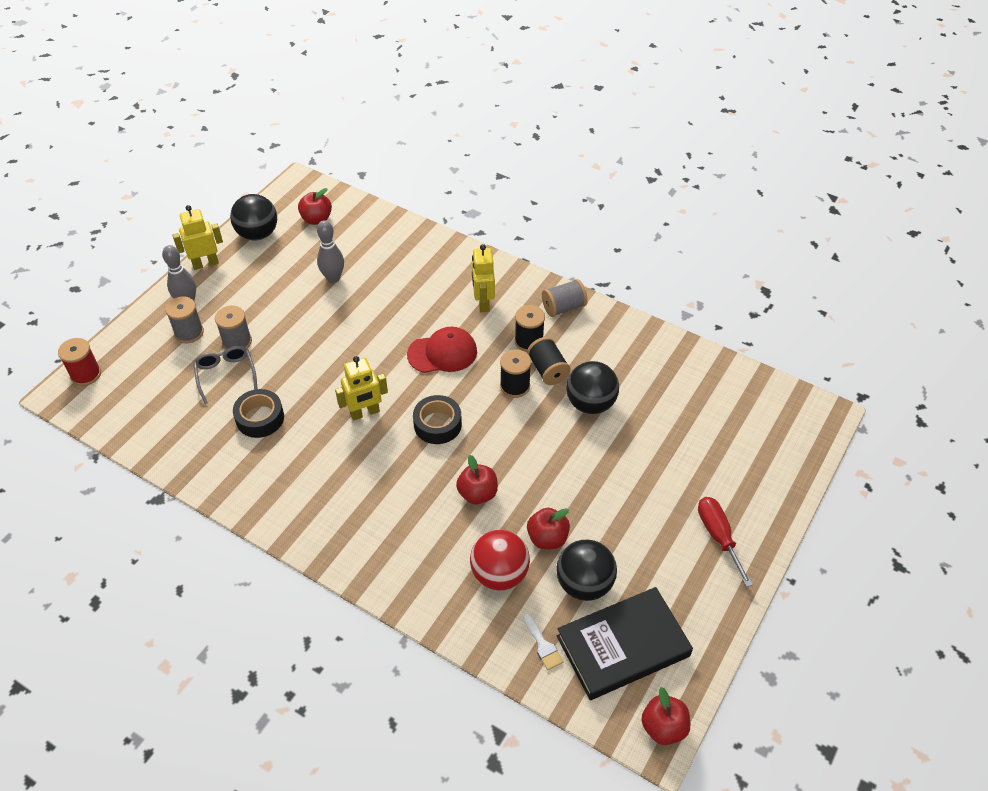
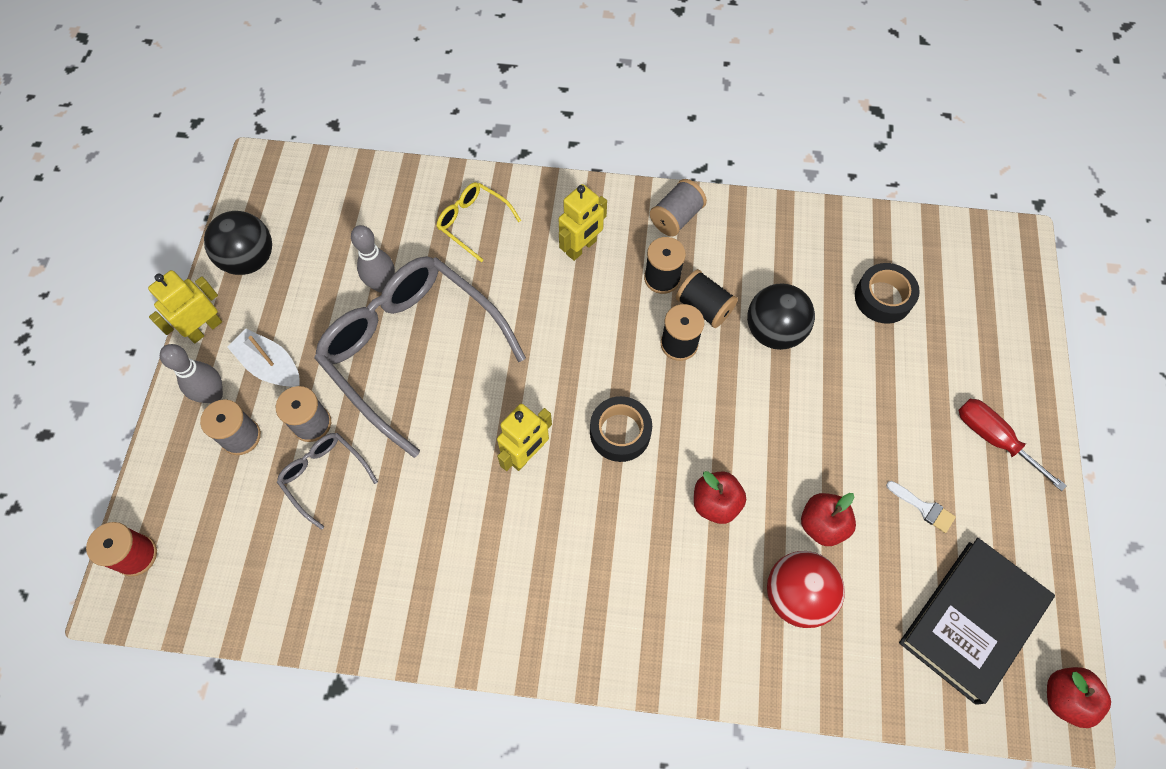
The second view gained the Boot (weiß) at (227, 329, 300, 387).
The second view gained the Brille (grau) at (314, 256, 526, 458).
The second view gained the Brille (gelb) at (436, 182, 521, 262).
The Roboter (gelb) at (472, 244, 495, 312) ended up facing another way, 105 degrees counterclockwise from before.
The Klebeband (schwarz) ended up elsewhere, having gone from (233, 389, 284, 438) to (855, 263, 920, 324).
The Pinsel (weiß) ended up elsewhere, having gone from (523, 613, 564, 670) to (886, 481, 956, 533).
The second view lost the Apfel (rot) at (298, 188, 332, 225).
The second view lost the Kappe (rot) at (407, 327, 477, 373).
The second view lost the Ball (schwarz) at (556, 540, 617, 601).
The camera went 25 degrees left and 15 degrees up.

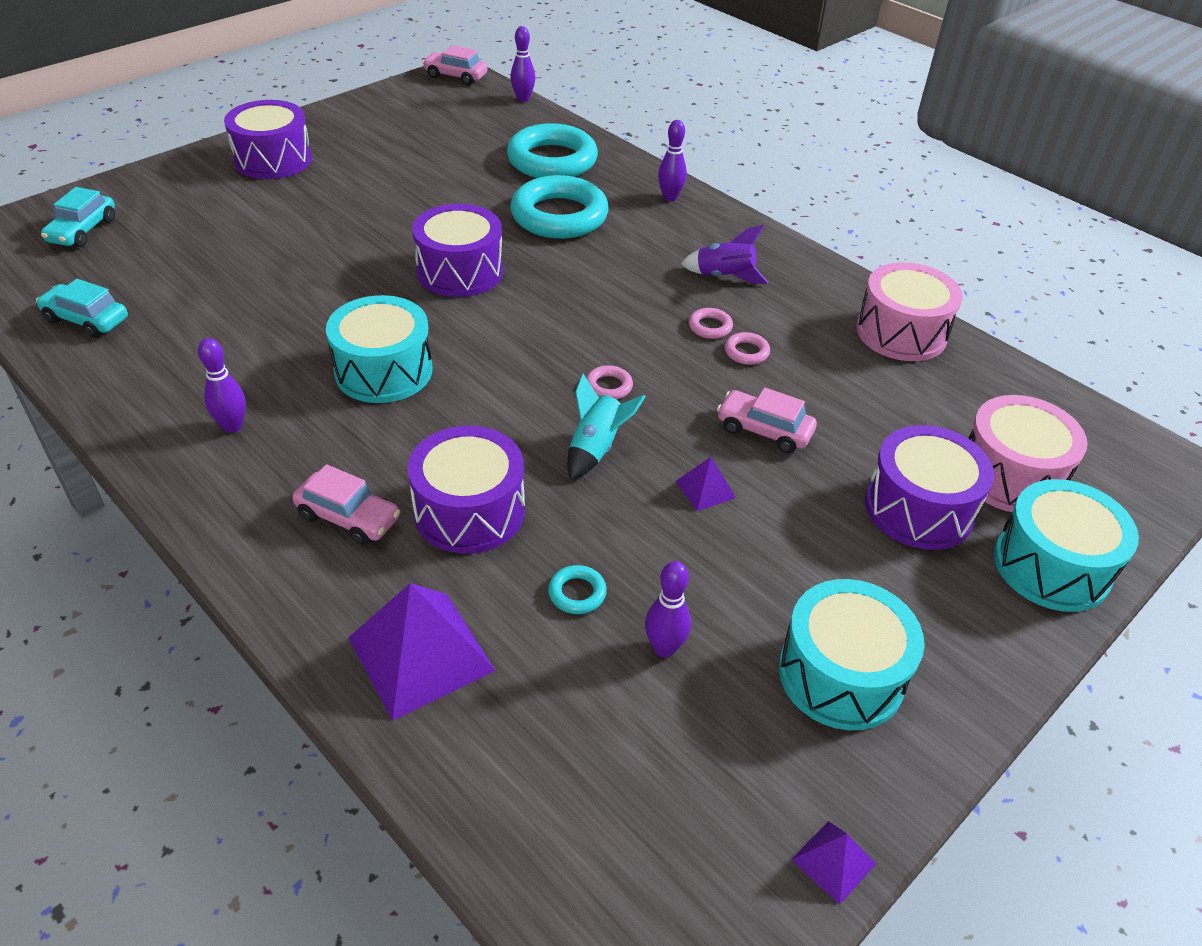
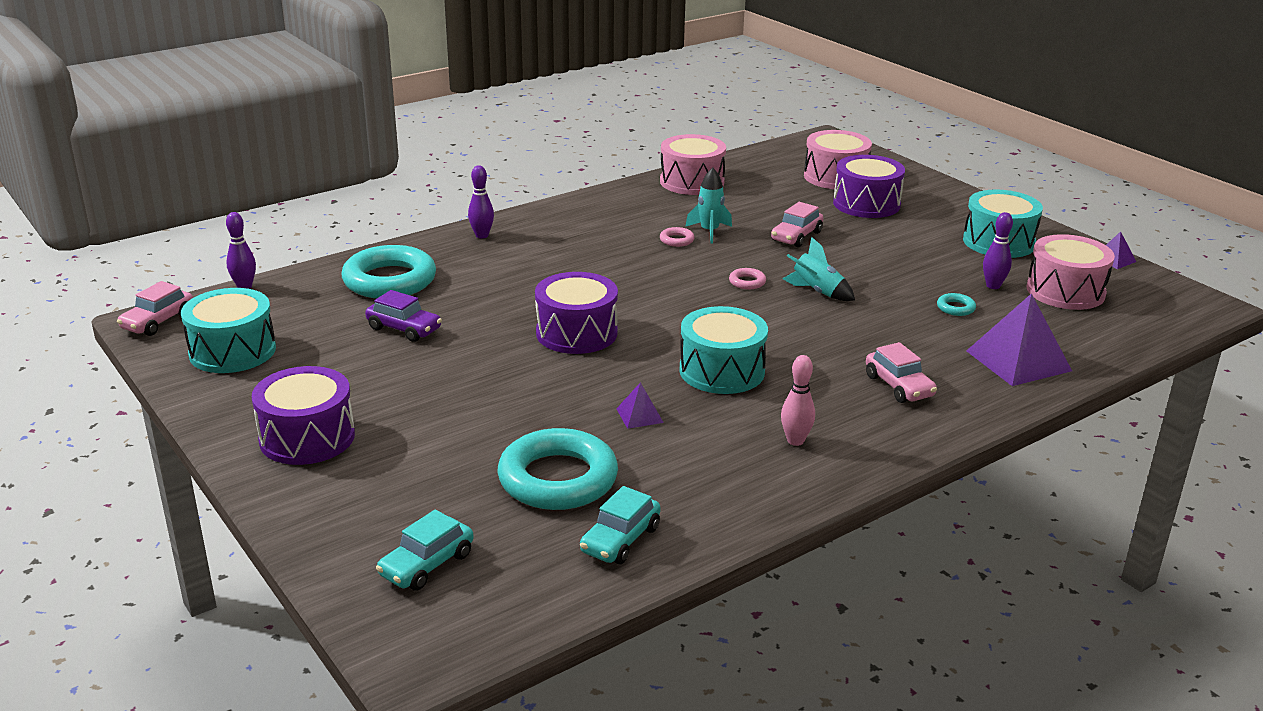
The Trommel (türkis) ended up elsewhere, having gone from (994, 479, 1139, 612) to (181, 288, 276, 373).
The second view gained the Auto (lila) at (365, 290, 442, 342).
The Auto (türkis) at (41, 187, 115, 247) ended up facing another way, 105 degrees clockwise from before.
The Ring (türkis) ended up elsewhere, having gone from (510, 175, 609, 239) to (497, 428, 618, 510).
The Pyramide (lila) ended up elsewhere, having gone from (676, 457, 736, 511) to (616, 382, 664, 429).
Where the Ring (rosa) stood at (725, 332, 770, 365), the Rakete (türkis) came to stand at (685, 167, 732, 243).
What was the Bowlingkegel (lila) at (198, 338, 246, 433) turned into the Bowlingkegel (rosa) at (781, 355, 815, 446).
The Auto (rosa) at (292, 464, 400, 545) ended up facing another way, 120 degrees clockwise from before.
The second view gained the Trommel (rosa) at (1027, 234, 1115, 310).
The second view lost the Trommel (lila) at (407, 426, 525, 554).
The second view lost the Rakete (lila) at (681, 225, 769, 284).
The camera went 80 degrees left and 15 degrees down.

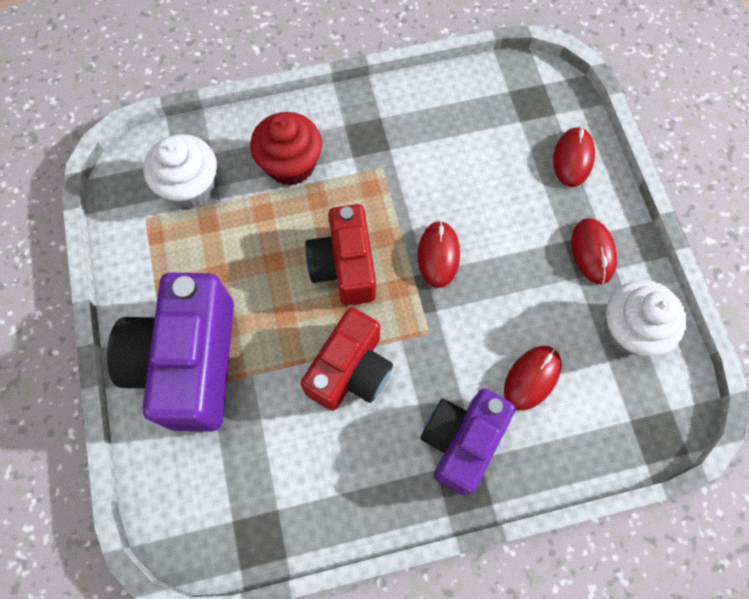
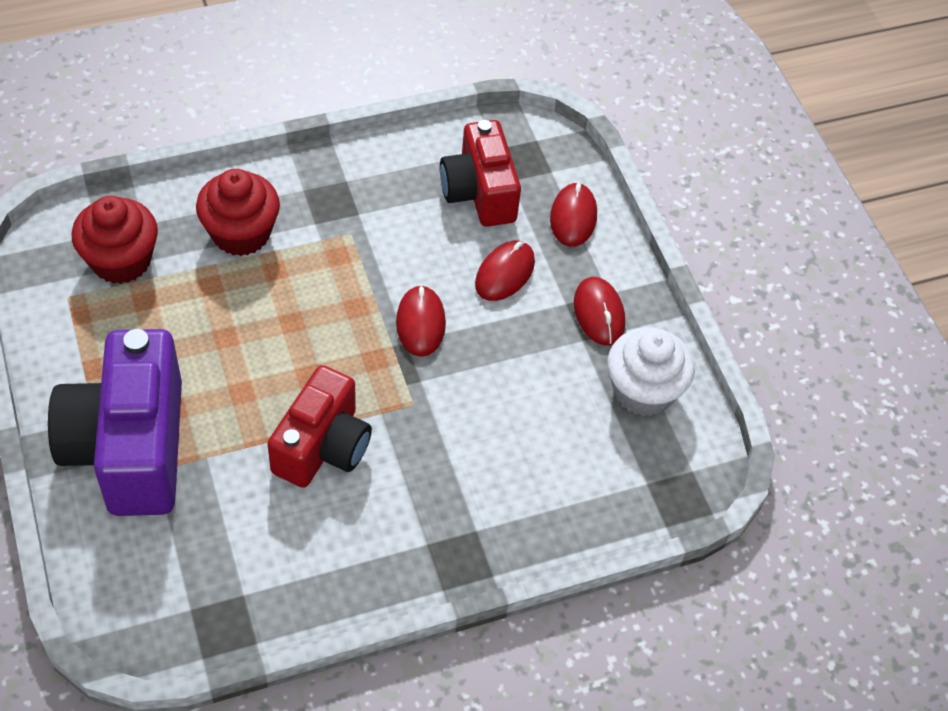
What was the Muffin (weiß) at (143, 134, 217, 208) turned into the Muffin (rot) at (72, 196, 158, 284).
The Kamera (rot) ended up elsewhere, having gone from (305, 204, 376, 305) to (440, 120, 521, 227).
The Computermaus (rot) ended up elsewhere, having gone from (504, 346, 561, 410) to (475, 241, 535, 301).
The second view lost the Kamera (lila) at (420, 389, 515, 495).
The camera went 10 degrees left and 15 degrees down.

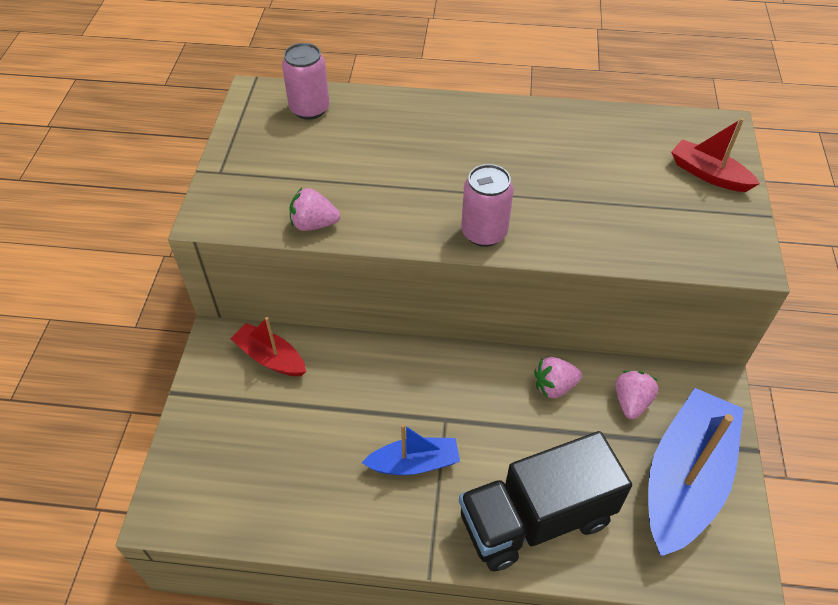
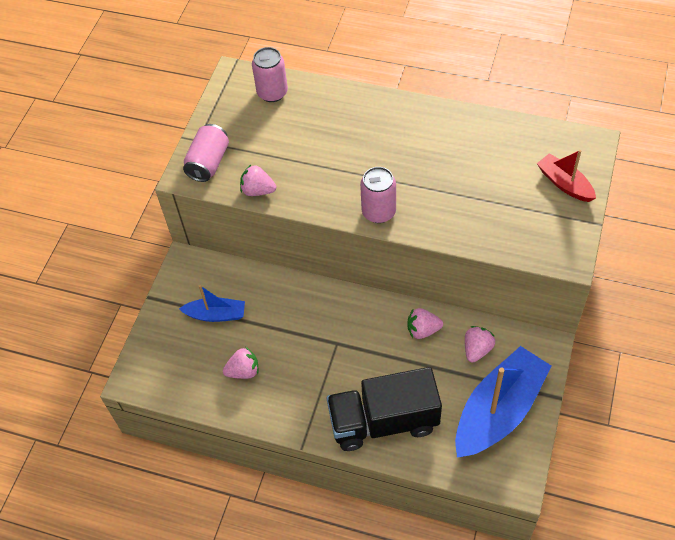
The Boot (blau) ended up elsewhere, having gone from (362, 424, 460, 475) to (179, 285, 245, 322).
The second view gained the Dose (rosa) at (183, 124, 229, 182).
The second view gained the Erdbeere (rosa) at (223, 347, 259, 379).
The second view lost the Boot (rot) at (230, 317, 306, 376).
The camera went 15 degrees right and 5 degrees up.

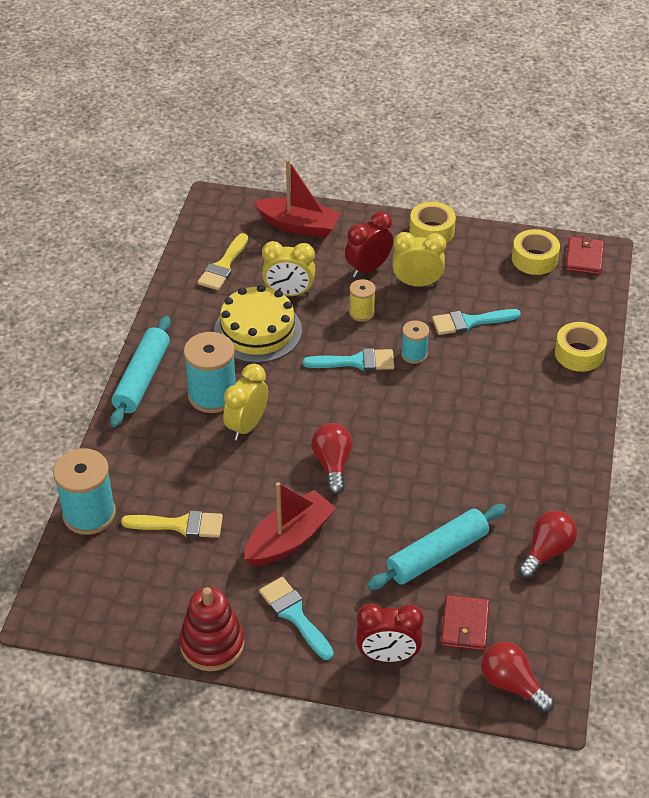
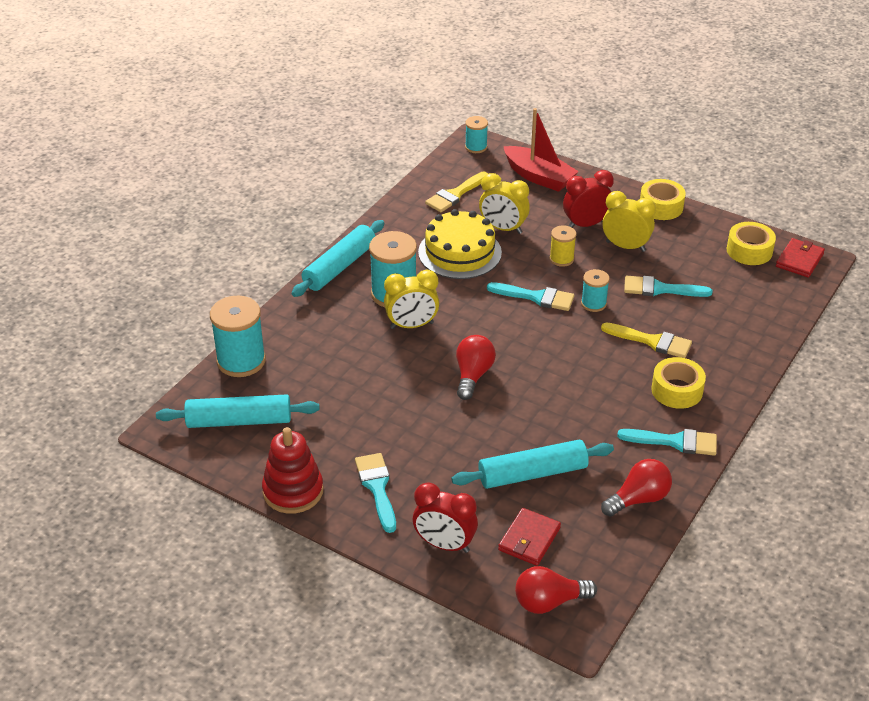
The second view gained the Nudelholz (türkis) at (156, 394, 320, 428).
The Wecker (gelb) at (223, 364, 268, 441) ended up facing another way, 150 degrees counterclockwise from before.
The second view gained the Garnrolle (türkis) at (465, 116, 488, 153).
The Glühbirne (rot) at (481, 641, 555, 713) ended up facing another way, 75 degrees counterclockwise from before.
The Pinsel (gelb) ended up elsewhere, having gone from (121, 511, 223, 538) to (601, 323, 692, 358).
The second view gained the Pinsel (türkis) at (617, 429, 717, 456).
The Klebeband (gelb) ended up elsewhere, having gone from (555, 322, 607, 372) to (651, 357, 706, 409).
The second view lost the Boot (rot) at (244, 482, 336, 566).
The camera went 20 degrees right and 5 degrees down.

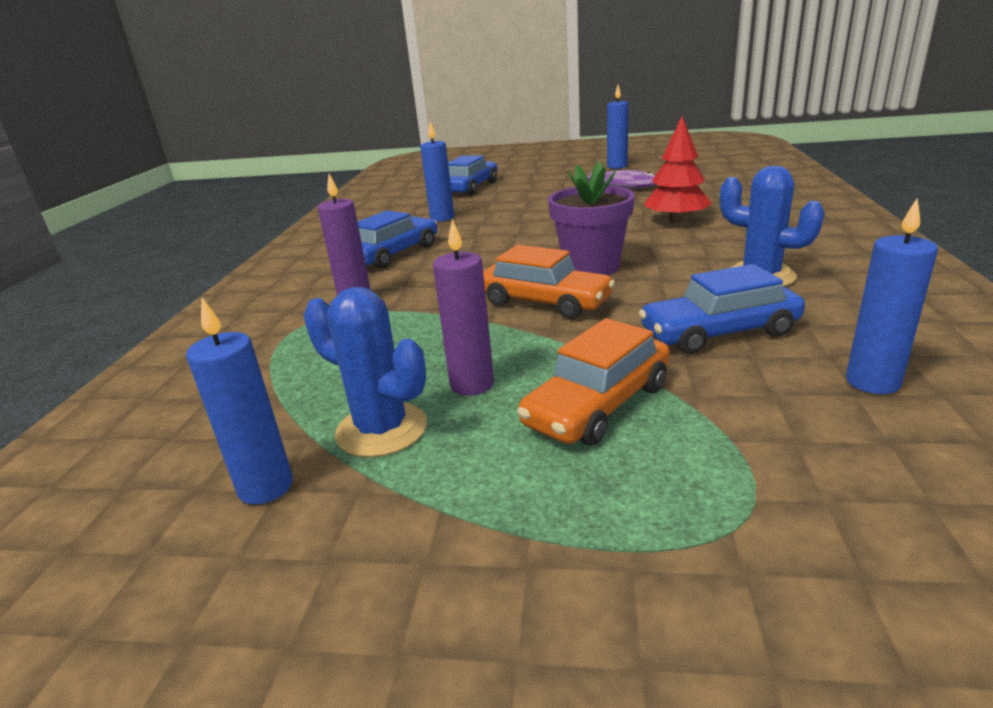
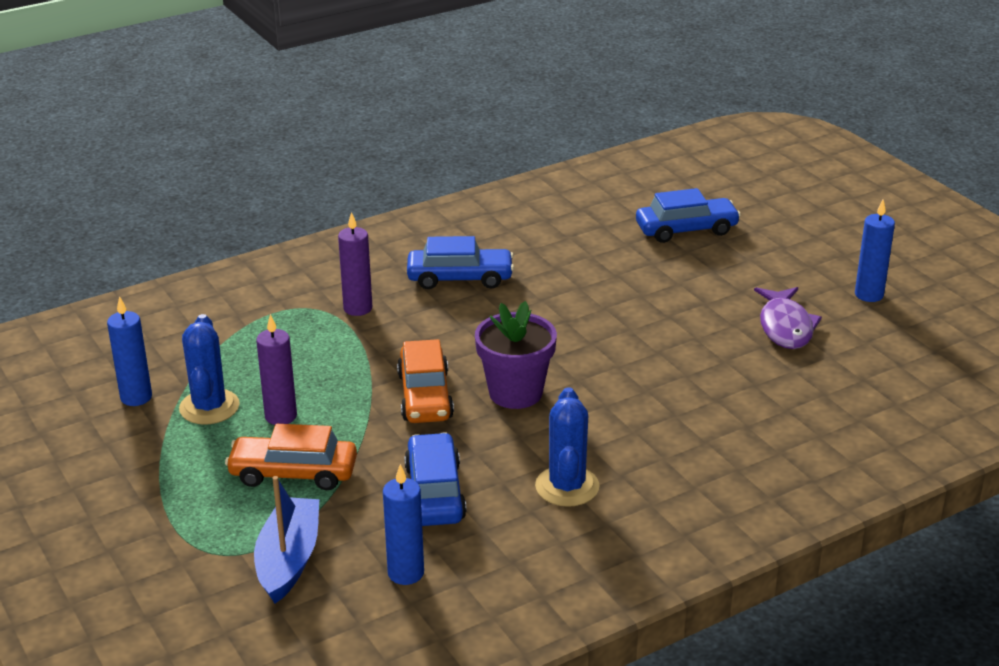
The second view gained the Boot (blau) at (254, 476, 319, 604).
The Auto (blau) at (639, 264, 805, 354) ended up facing another way, 45 degrees clockwise from before.
The second view lost the Kerze (blau) at (420, 122, 454, 222).
The second view lost the Baum (rot) at (644, 117, 712, 223).
The camera went 50 degrees right and 5 degrees up.

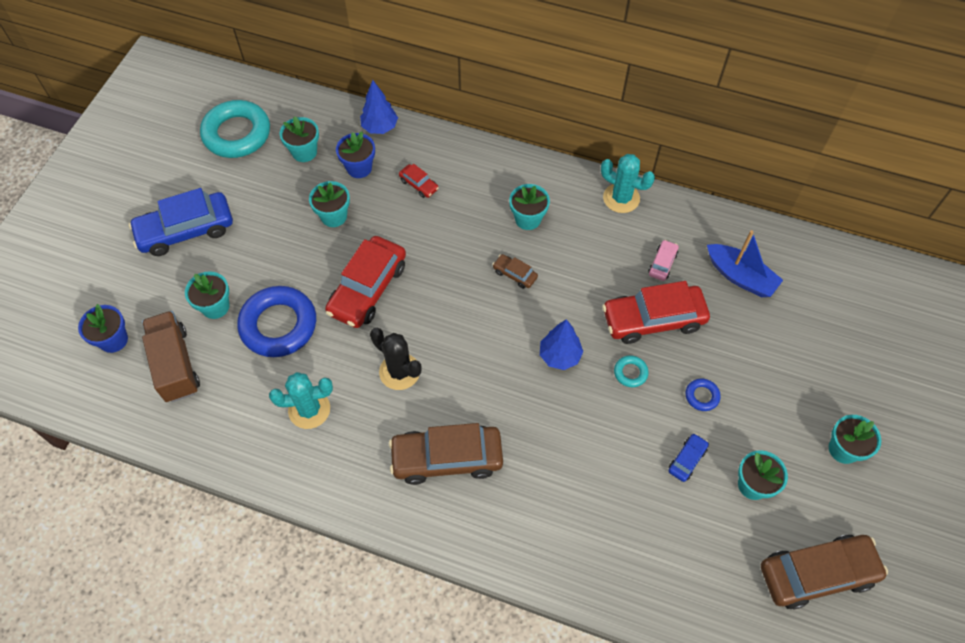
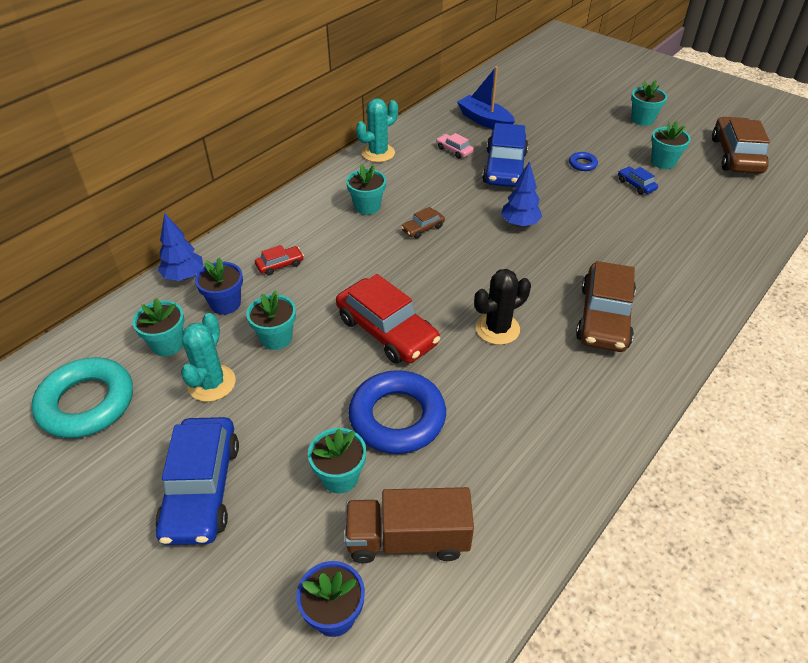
The Kaktus (türkis) ended up elsewhere, having gone from (269, 372, 333, 429) to (181, 313, 236, 402).
The Boot (blau) at (707, 230, 783, 297) ended up facing another way, 105 degrees counterclockwise from before.
What was the Auto (rot) at (602, 281, 710, 344) turned into the Auto (blau) at (482, 123, 528, 187).
The second view lost the Ring (türkis) at (614, 355, 649, 387).
The camera went 70 degrees left and 15 degrees down.

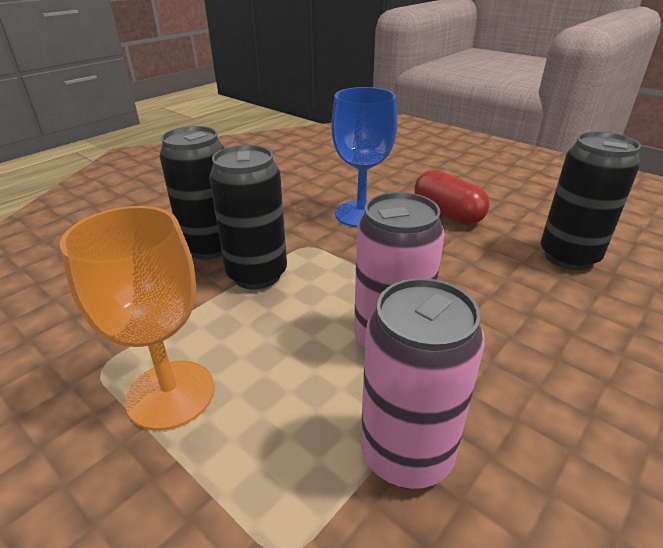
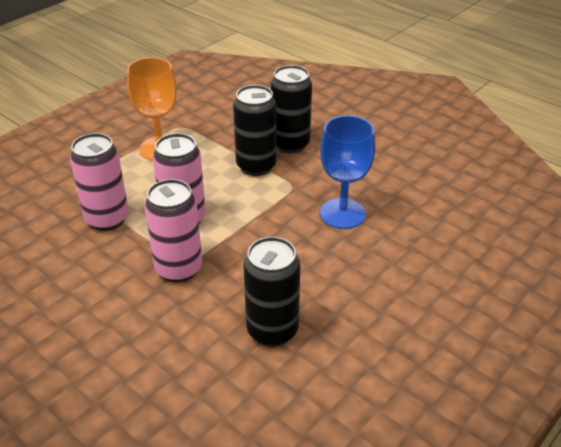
The second view gained the Dose (rosa) at (145, 179, 202, 283).
The second view lost the Kapsel (rot) at (414, 170, 490, 225).
The camera went 90 degrees right and 5 degrees up.

